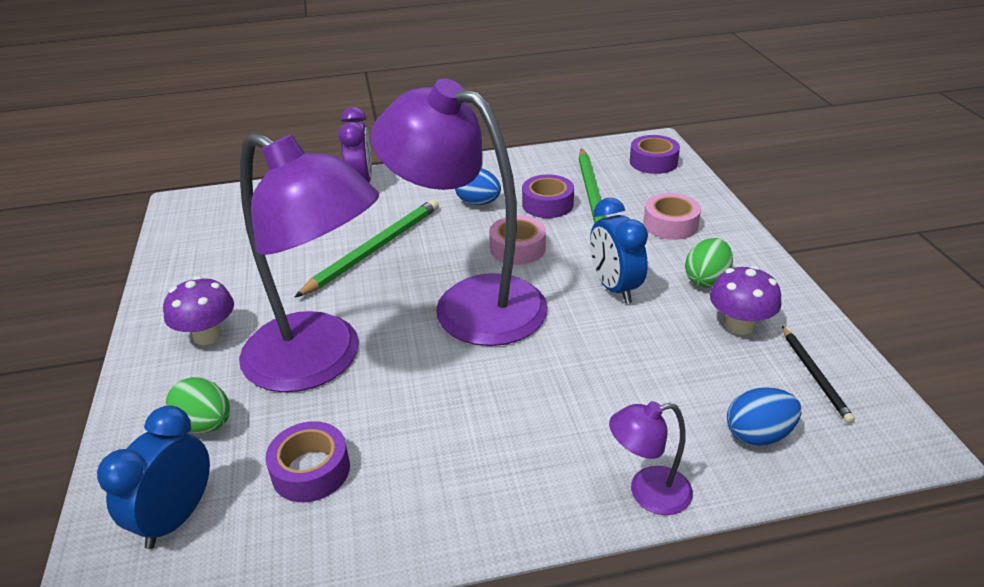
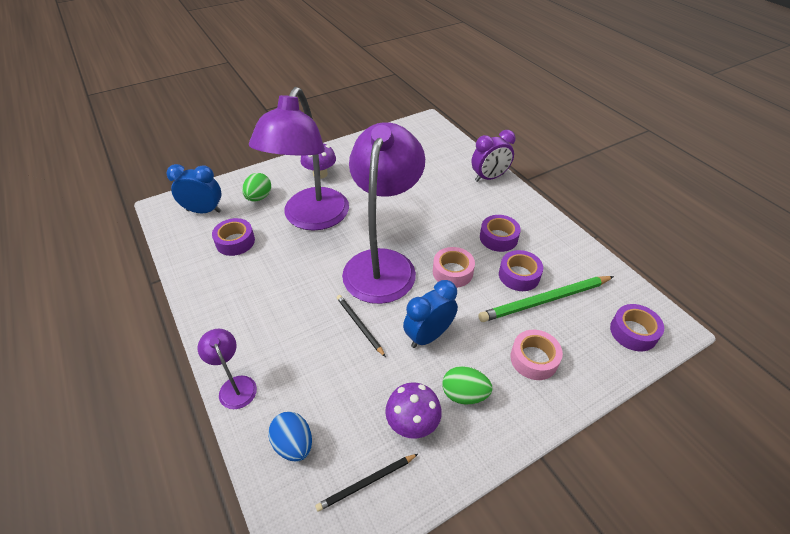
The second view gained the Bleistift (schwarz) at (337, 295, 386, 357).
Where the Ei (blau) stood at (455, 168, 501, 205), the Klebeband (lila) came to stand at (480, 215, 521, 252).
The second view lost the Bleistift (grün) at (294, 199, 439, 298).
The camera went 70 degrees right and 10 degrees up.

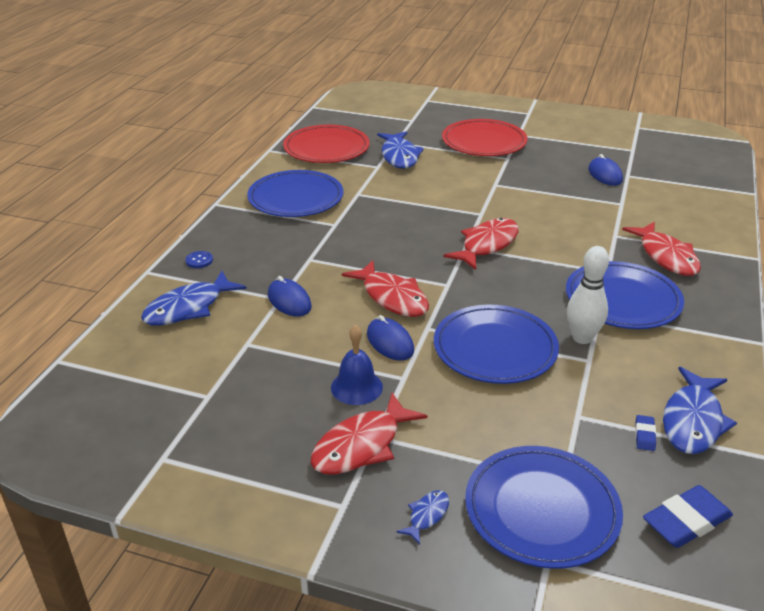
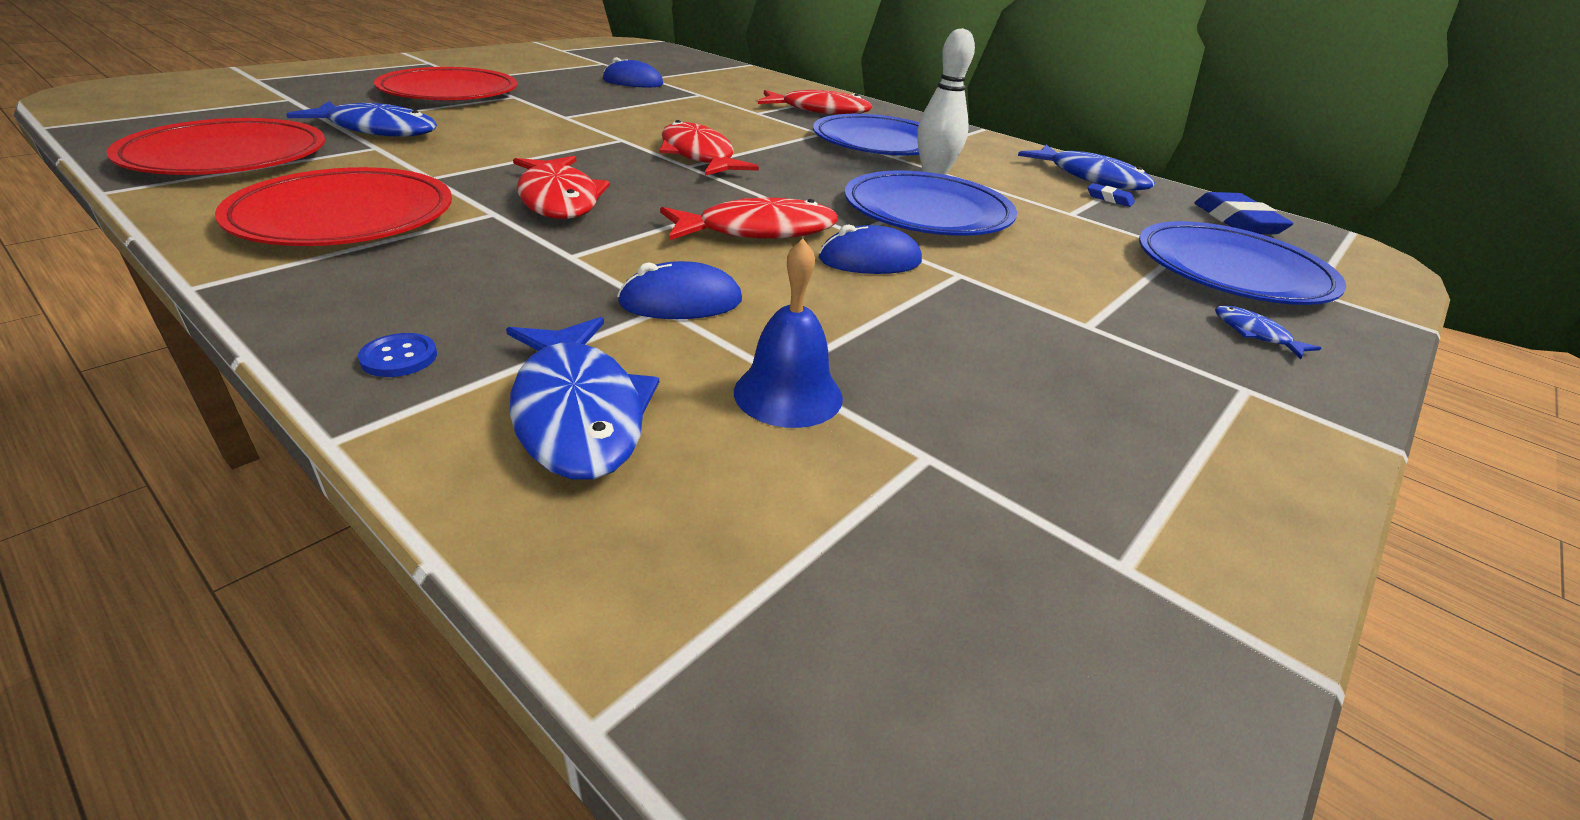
What was the Teller (blau) at (247, 170, 343, 217) turned into the Teller (rot) at (215, 167, 452, 246).
The Fisch (rot) ended up elsewhere, having gone from (311, 393, 428, 474) to (513, 156, 610, 219).
The Glocke (blau) ended up elsewhere, having gone from (331, 325, 383, 405) to (734, 239, 843, 428).
The camera went 70 degrees left and 0 degrees up.

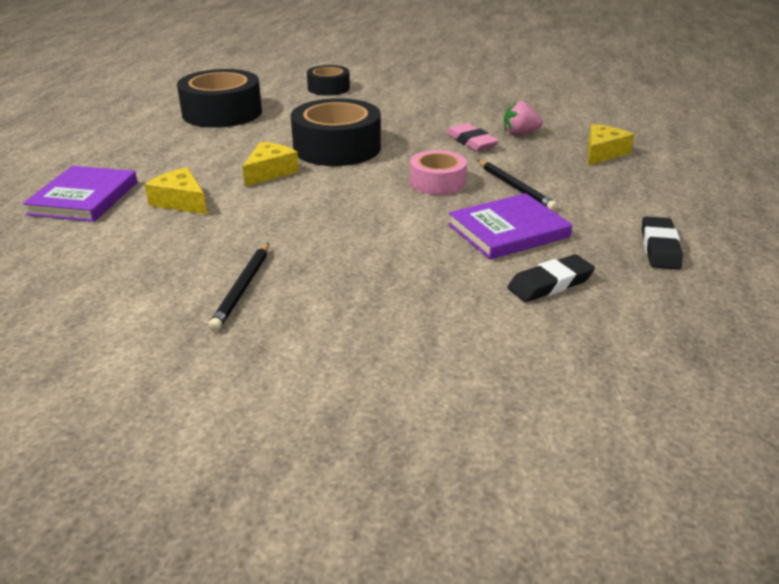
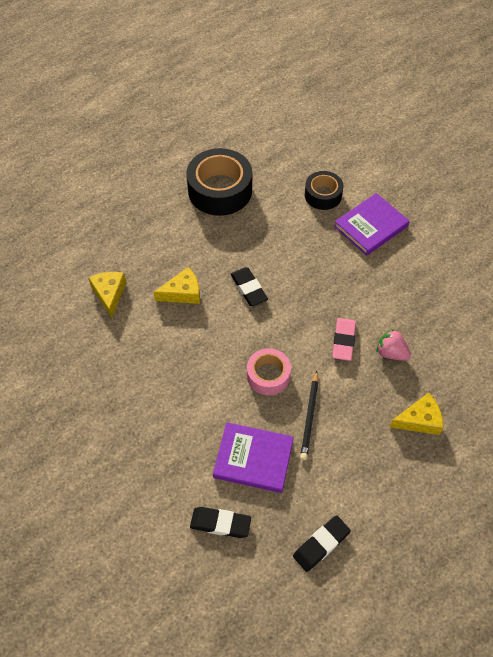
Where the Klebeband (schwarz) stood at (291, 98, 381, 166), the Radiergummi (schwarz) came to stand at (231, 267, 268, 306).
The Buch (lila) ended up elsewhere, having gone from (23, 166, 137, 222) to (334, 193, 410, 256).
The second view lost the Bleistift (schwarz) at (208, 242, 269, 332).
The camera went 40 degrees right and 25 degrees up.

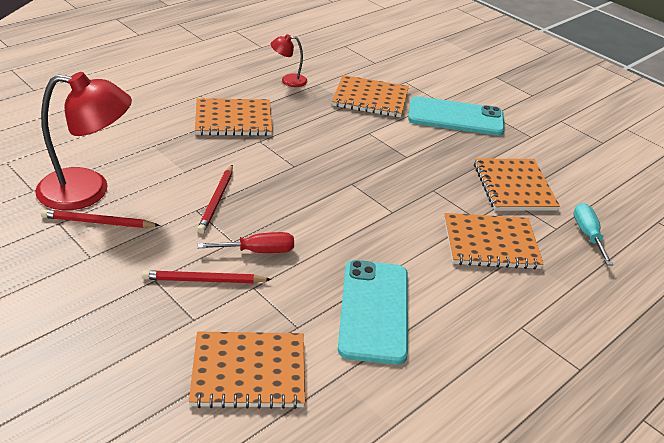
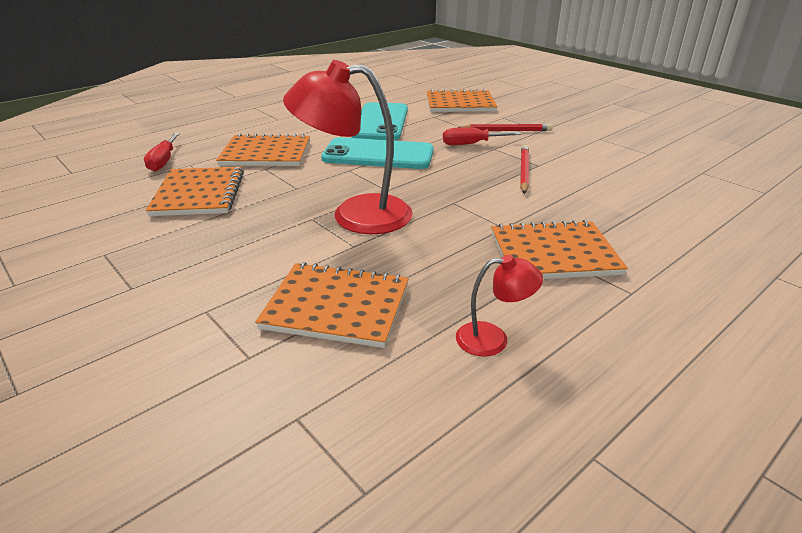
What was the Schraubenzieher (türkis) at (573, 203, 613, 265) turned into the Schraubenzieher (rot) at (144, 133, 180, 171).
The Lampe (rot) ended up elsewhere, having gone from (35, 72, 132, 210) to (283, 60, 413, 234).
The Handy (türkis) ended up elsewhere, having gone from (408, 96, 505, 136) to (321, 137, 434, 169).
The second view lost the Bleistift (rot) at (41, 209, 160, 228).
The camera went 175 degrees left and 5 degrees down.

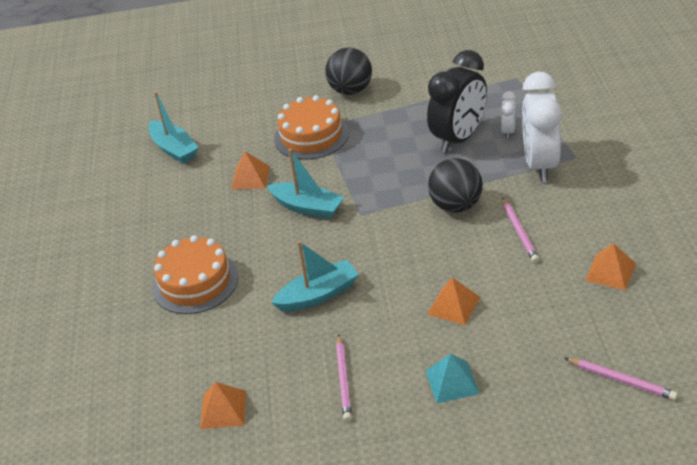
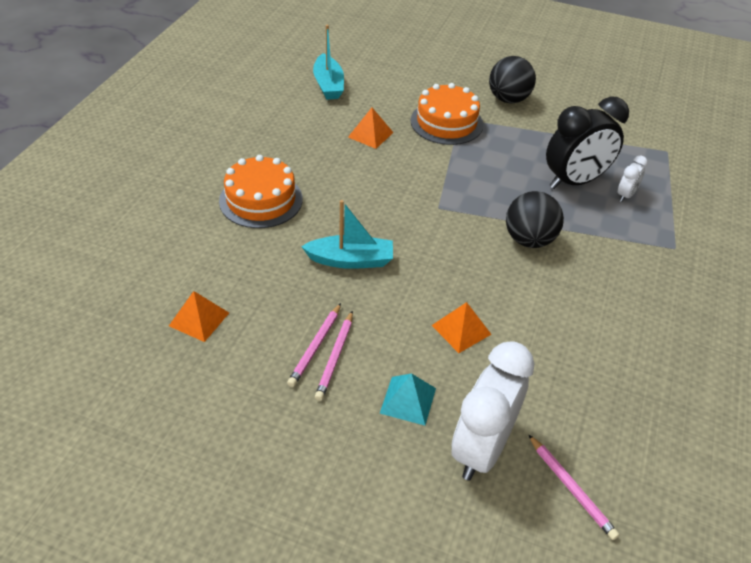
The Bleistift (rosa) ended up elsewhere, having gone from (502, 197, 539, 263) to (315, 311, 353, 401).
The Wecker (weiß) ended up elsewhere, having gone from (522, 72, 562, 182) to (451, 341, 534, 480).
The second view lost the Boot (türkis) at (267, 149, 344, 219).
The second view lost the Pyramide (orange) at (585, 243, 636, 290).
The camera went 20 degrees right and 5 degrees up.

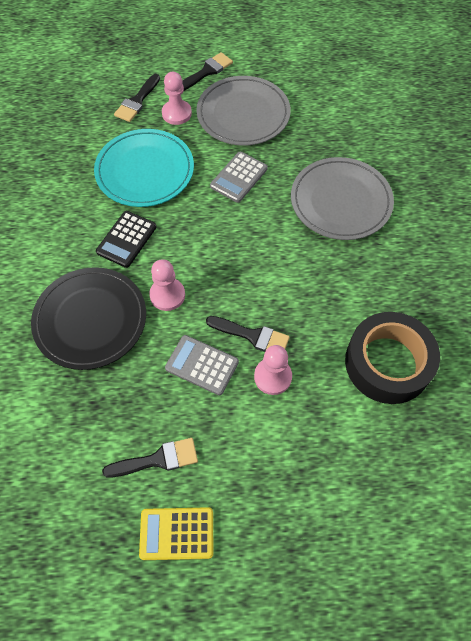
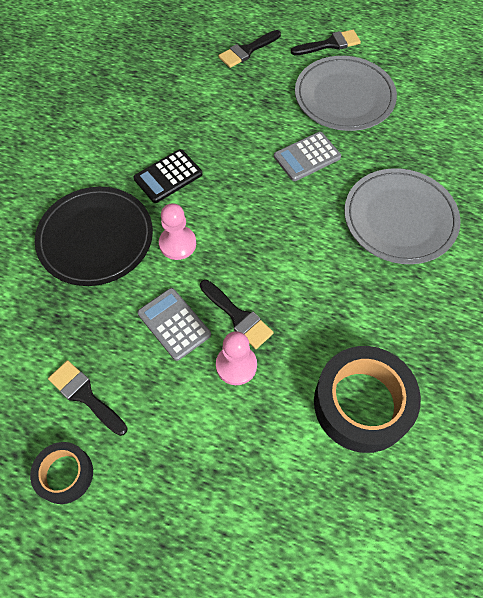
Where the Taschenrechner (gelb) stood at (139, 507, 213, 560), the Klebeband (schwarz) came to stand at (30, 442, 93, 504).
The Pinsel (schwarz) at (102, 438, 198, 478) ended up facing another way, 150 degrees counterclockwise from before.
The second view lost the Teller (türkis) at (94, 129, 194, 207).
The second view lost the Bauer (rosa) at (162, 72, 192, 125).
The camera went 25 degrees right and 0 degrees up.

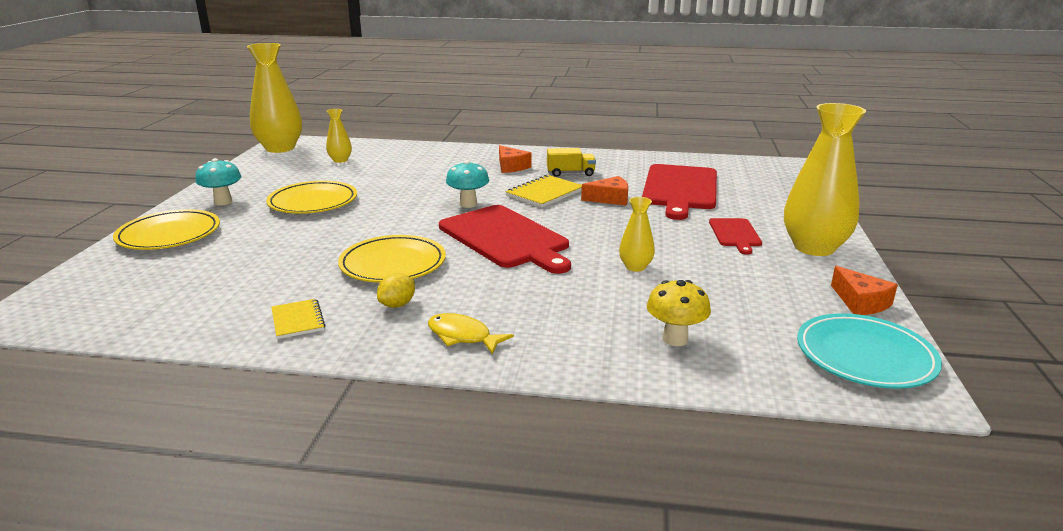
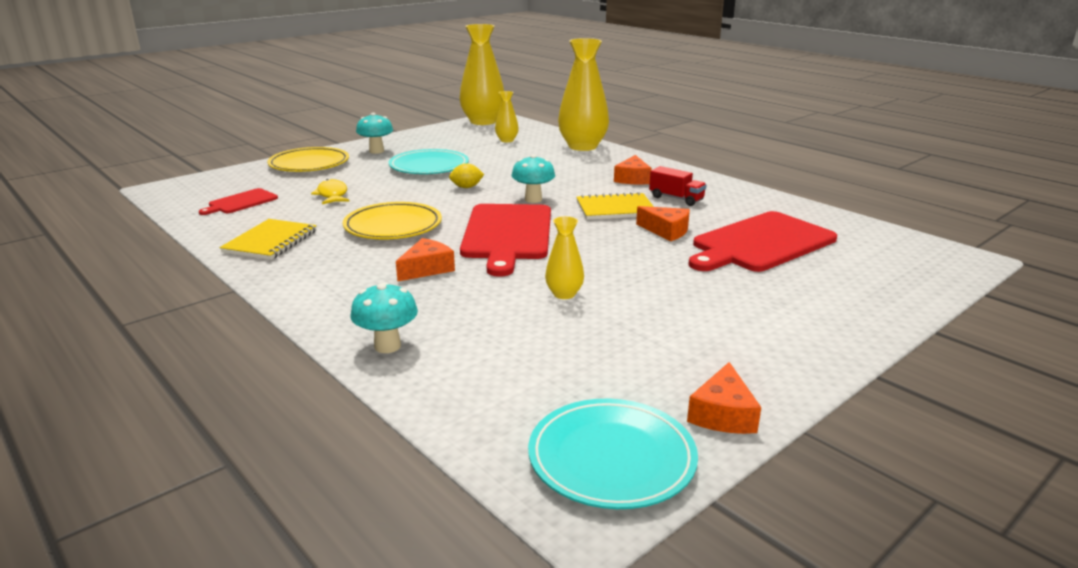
The Schneidebrett (rot) ended up elsewhere, having gone from (709, 218, 762, 255) to (199, 188, 278, 215).
The size of the Notizbuch (gelb) at (271, 299, 325, 339) changed by a factor of 1.55.
The Fisch (gelb) ended up elsewhere, having gone from (428, 313, 514, 355) to (311, 179, 350, 204).
The second view gained the Pilz (türkis) at (351, 282, 418, 353).
What was the Teller (gelb) at (266, 181, 357, 214) turned into the Teller (türkis) at (389, 149, 469, 174).
The second view gained the Käse (orange) at (396, 238, 455, 282).
The Zitrone (gelb) ended up elsewhere, having gone from (377, 273, 415, 308) to (449, 163, 484, 188).
The Vase (gelb) ended up elsewhere, having gone from (784, 103, 866, 256) to (558, 38, 609, 151).
What was the Lastwagen (gelb) at (547, 148, 596, 177) turned into the Lastwagen (rot) at (649, 166, 707, 206).
The second view lost the Pilz (gelb) at (647, 280, 711, 346).
The camera went 40 degrees right and 0 degrees up.

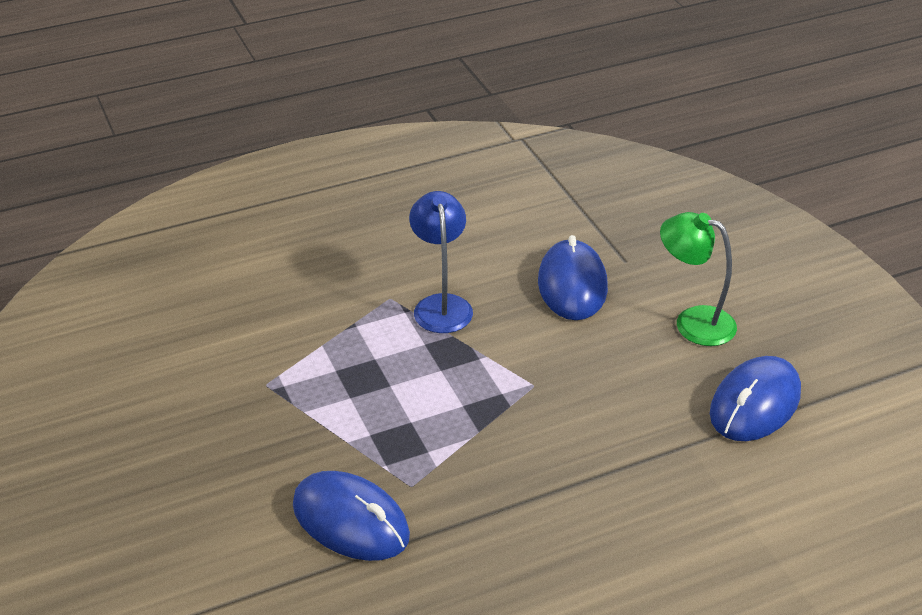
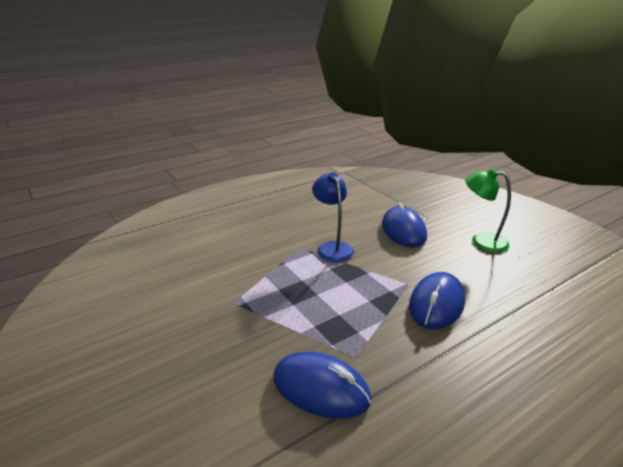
The Computermaus (blau) ended up elsewhere, having gone from (710, 356, 801, 441) to (409, 272, 465, 330).
The camera went 10 degrees left and 10 degrees down.

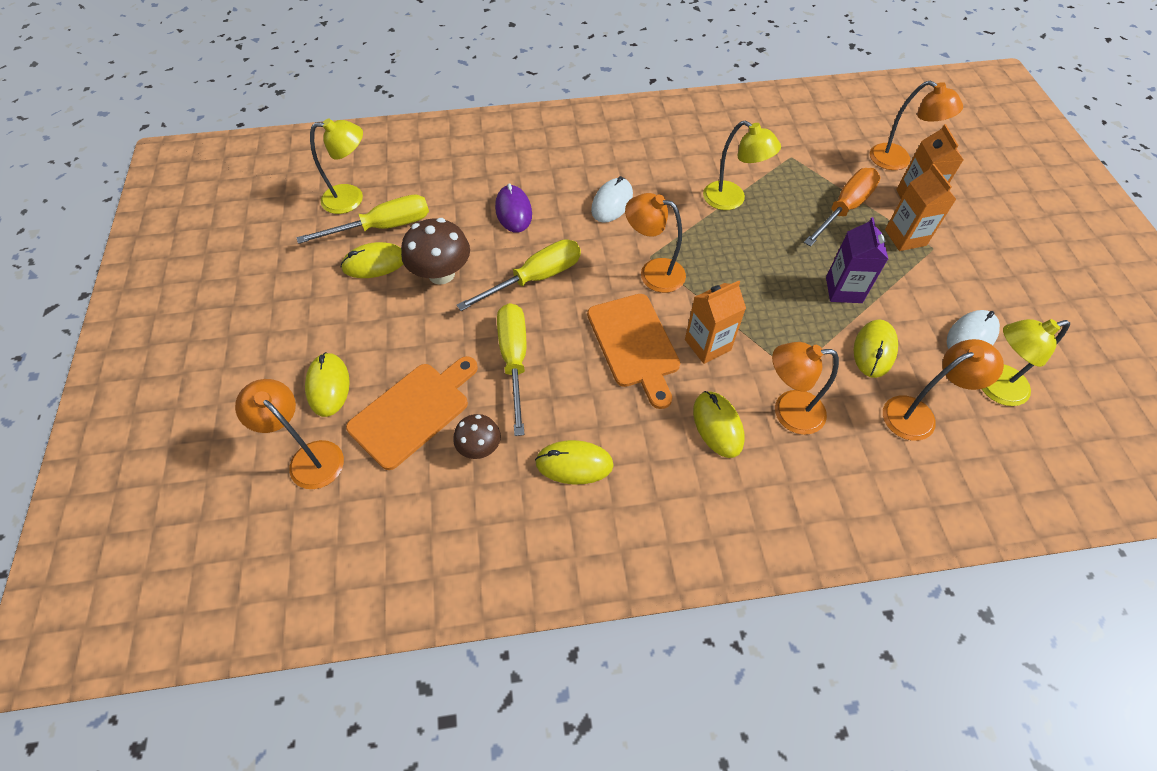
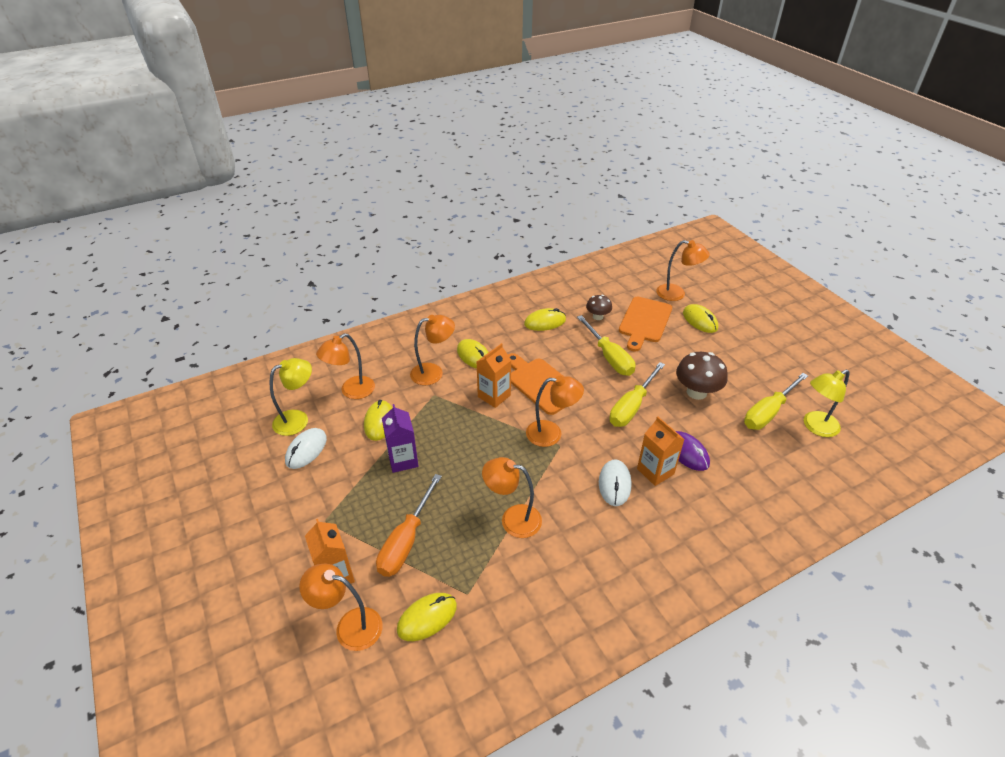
The Computermaus (gelb) ended up elsewhere, having gone from (341, 242, 403, 278) to (397, 593, 457, 641).
What was the Lampe (gelb) at (703, 120, 781, 210) turned into the Lampe (orange) at (482, 457, 542, 538).
The Getränkekarton (orange) ended up elsewhere, having gone from (885, 164, 956, 251) to (637, 416, 684, 486).
The camera went 160 degrees right and 15 degrees down.

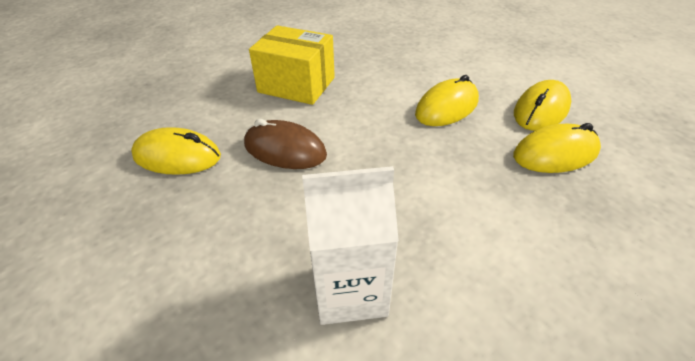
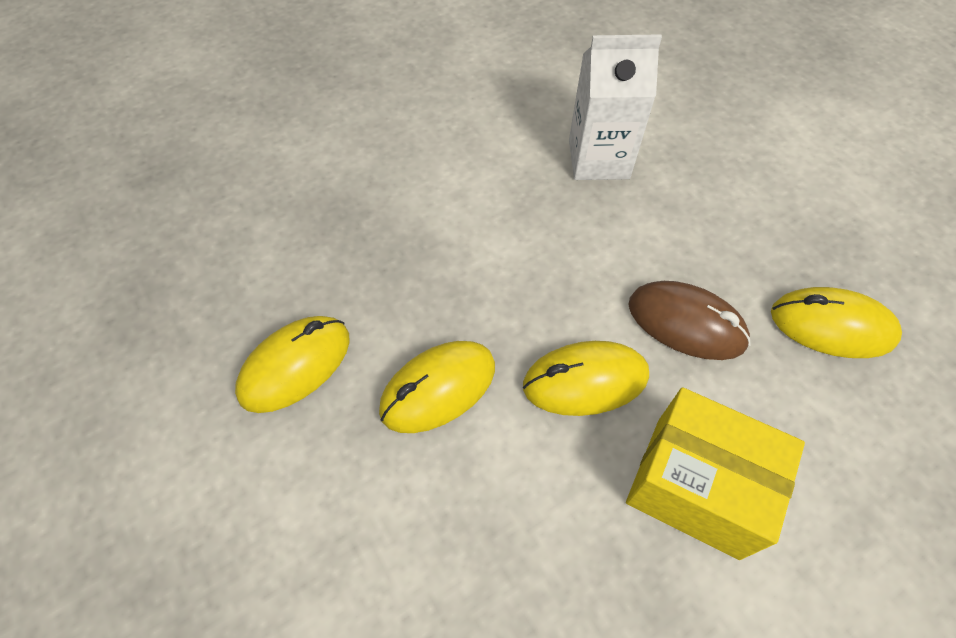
The Computermaus (gelb) ended up elsewhere, having gone from (513, 123, 601, 173) to (523, 341, 649, 416).
The camera went 175 degrees left and 15 degrees up.

